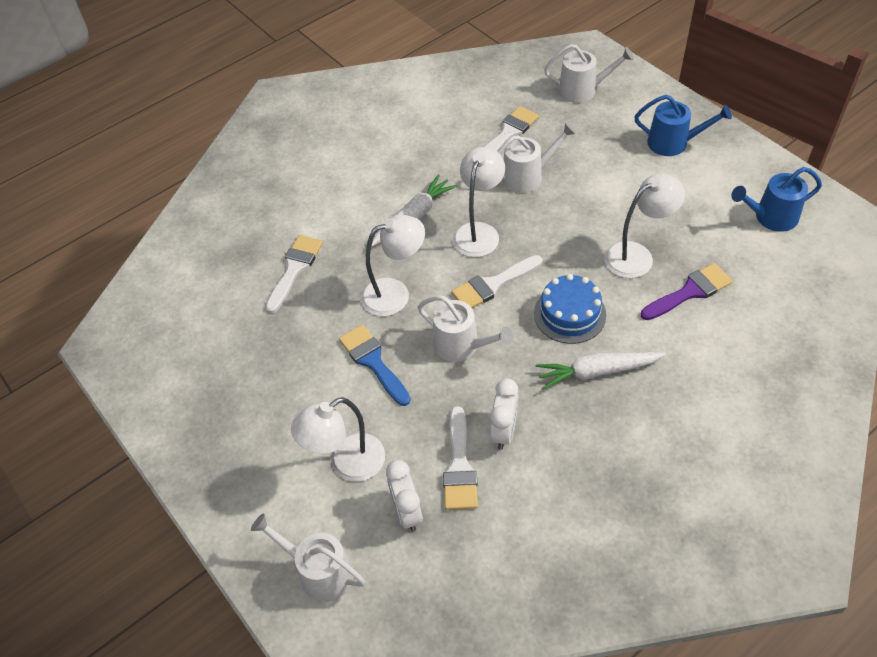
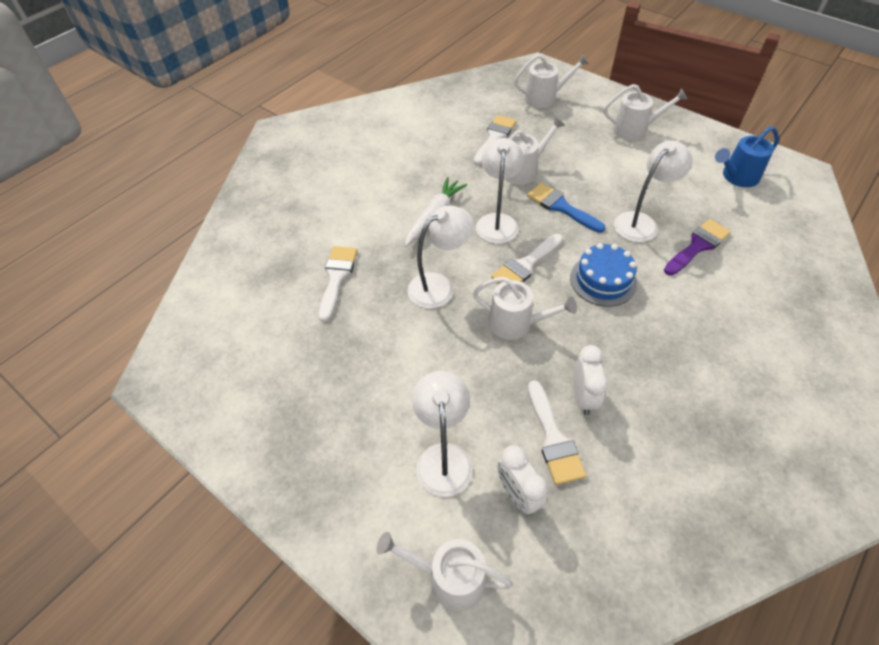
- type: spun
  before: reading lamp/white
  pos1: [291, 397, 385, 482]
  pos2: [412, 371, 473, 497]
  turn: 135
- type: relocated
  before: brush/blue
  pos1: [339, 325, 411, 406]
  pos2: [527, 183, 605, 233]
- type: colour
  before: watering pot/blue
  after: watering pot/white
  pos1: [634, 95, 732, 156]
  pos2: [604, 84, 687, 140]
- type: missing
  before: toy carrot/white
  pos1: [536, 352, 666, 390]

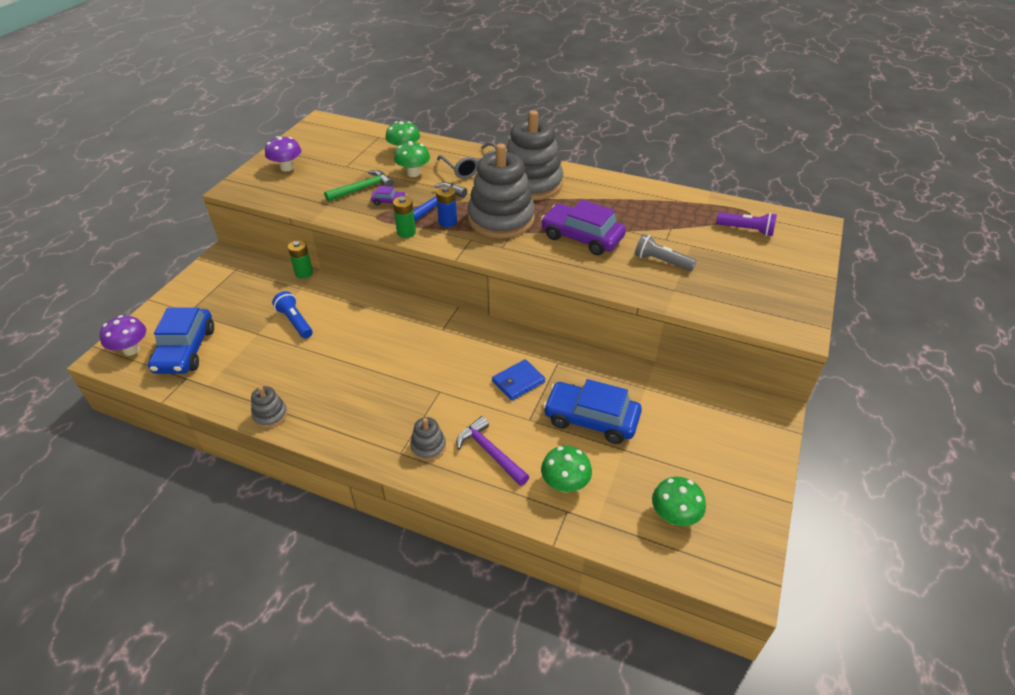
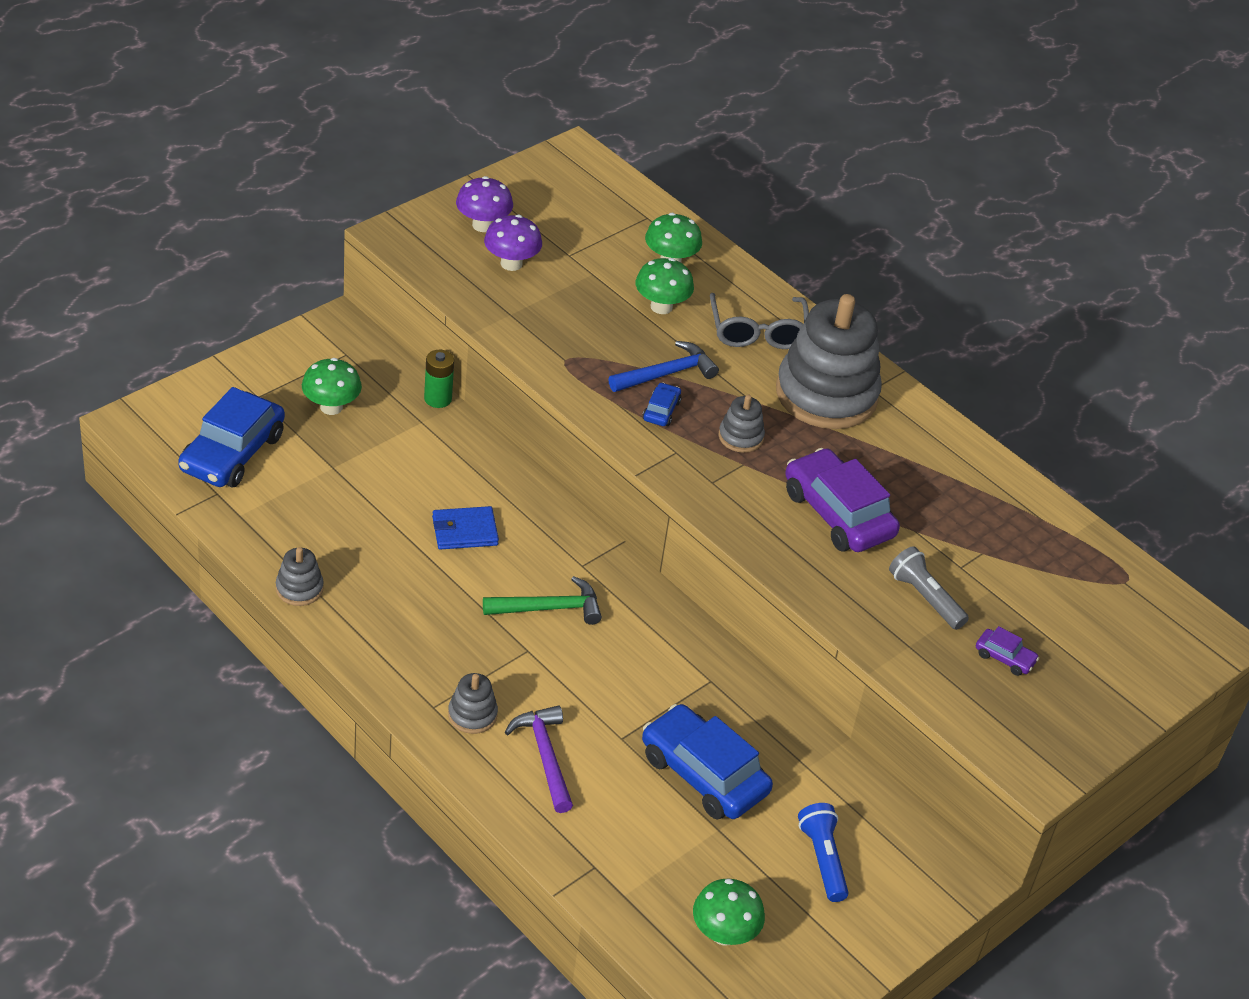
- type: relocated
  before: mushroom/leaf-green
  pos1: [541, 446, 592, 493]
  pos2: [302, 358, 362, 415]
- type: relocated
  before: wallet/blue
  pos1: [492, 359, 545, 401]
  pos2: [432, 506, 499, 550]
- type: relocated
  before: claw hammer/leaf-green
  pos1: [324, 170, 394, 202]
  pos2: [483, 576, 602, 625]
- type: relocated
  before: mushroom/violet
  pos1: [100, 315, 146, 356]
  pos2: [484, 215, 542, 271]
- type: exchanged
  before: power cell/blue
  after: toy car/blue
  pos1: [436, 186, 457, 227]
  pos2: [643, 382, 681, 426]
- type: size
  before: ring stacker/grey
  pos1: [468, 143, 535, 238]
  pos2: [718, 395, 765, 453]
  scale: 0.43
- type: relocated
  before: torch/blue
  pos1: [272, 291, 313, 339]
  pos2: [798, 803, 849, 902]
- type: relocated
  before: toy car/violet
  pos1: [371, 186, 407, 206]
  pos2: [976, 626, 1039, 676]
- type: missing
  before: power cell/leaf-green
  pos1: [393, 196, 416, 238]
- type: missing
  before: torch/violet
  pos1: [716, 212, 777, 236]

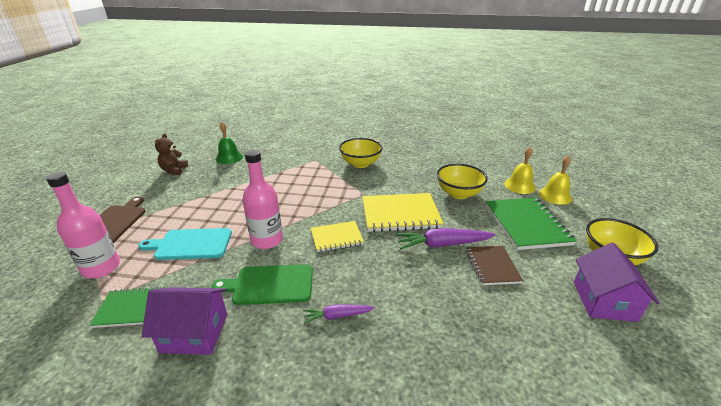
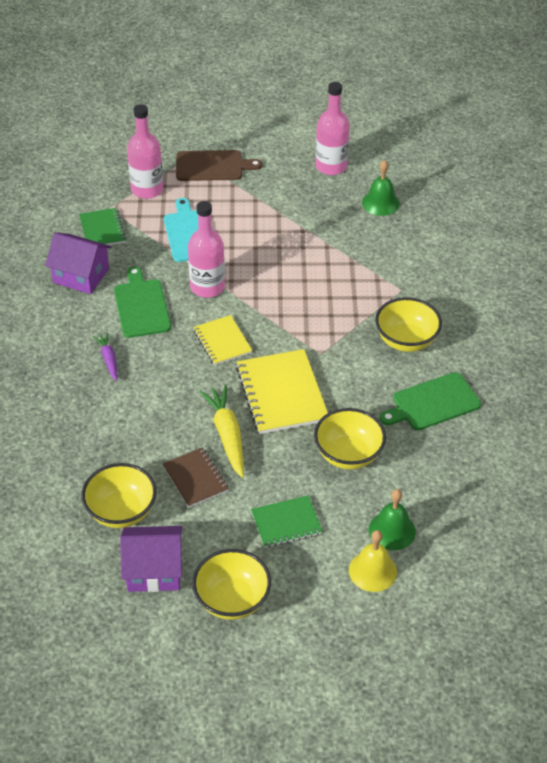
- type: spun
  before: toy house/violet
  pos1: [142, 287, 227, 355]
  pos2: [45, 232, 112, 294]
  turn: -60
- type: appeared
  after: deep dish/bright yellow
  pos2: [81, 463, 157, 528]
- type: spun
  before: notebook/dark brown
  pos1: [466, 246, 523, 285]
  pos2: [163, 447, 229, 508]
  turn: 75
- type: colour
  before: toy carrot/violet
  after: toy carrot/bright yellow
  pos1: [396, 228, 495, 249]
  pos2: [200, 385, 244, 478]
- type: size
  before: notebook/leaf-green
  pos1: [486, 197, 576, 250]
  pos2: [251, 496, 323, 548]
  scale: 0.6
- type: exchanged
  before: teddy/dark brown
  after: drink bottle/rose-pink
  pos1: [155, 133, 188, 175]
  pos2: [315, 82, 350, 175]
- type: colour
  before: bell/bright yellow
  after: bell/leaf-green
  pos1: [504, 147, 536, 194]
  pos2: [369, 489, 416, 550]
- type: appeared
  after: chopping board/leaf-green
  pos2: [380, 372, 481, 430]

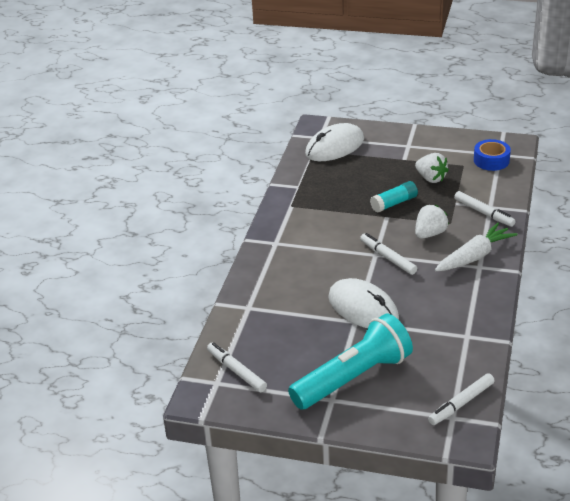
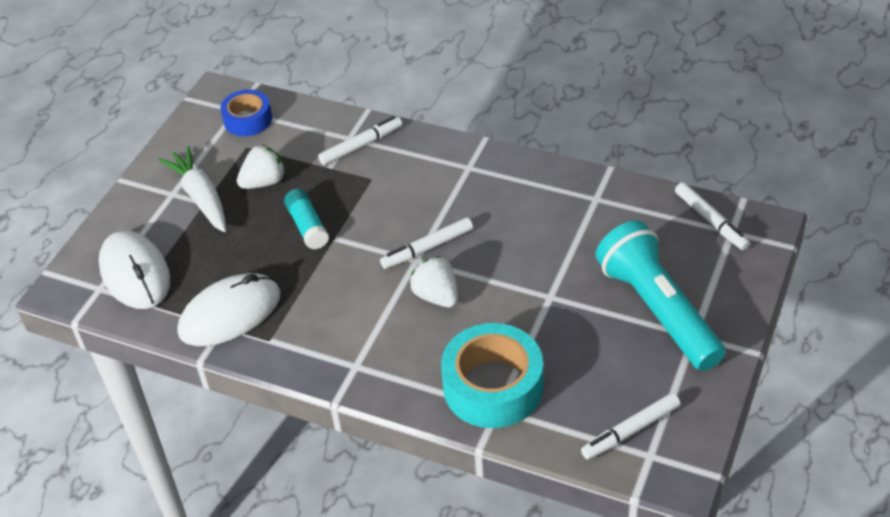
- type: relocated
  before: toy carrot/white
  pos1: [435, 223, 517, 271]
  pos2: [158, 146, 226, 232]
- type: relocated
  before: mouse/white
  pos1: [328, 278, 399, 328]
  pos2: [178, 273, 281, 346]
- type: relocated
  before: strawberry/white
  pos1: [415, 205, 449, 238]
  pos2: [410, 256, 458, 307]
- type: appeared
  after: sticky tape/turquoise
  pos2: [441, 323, 543, 428]

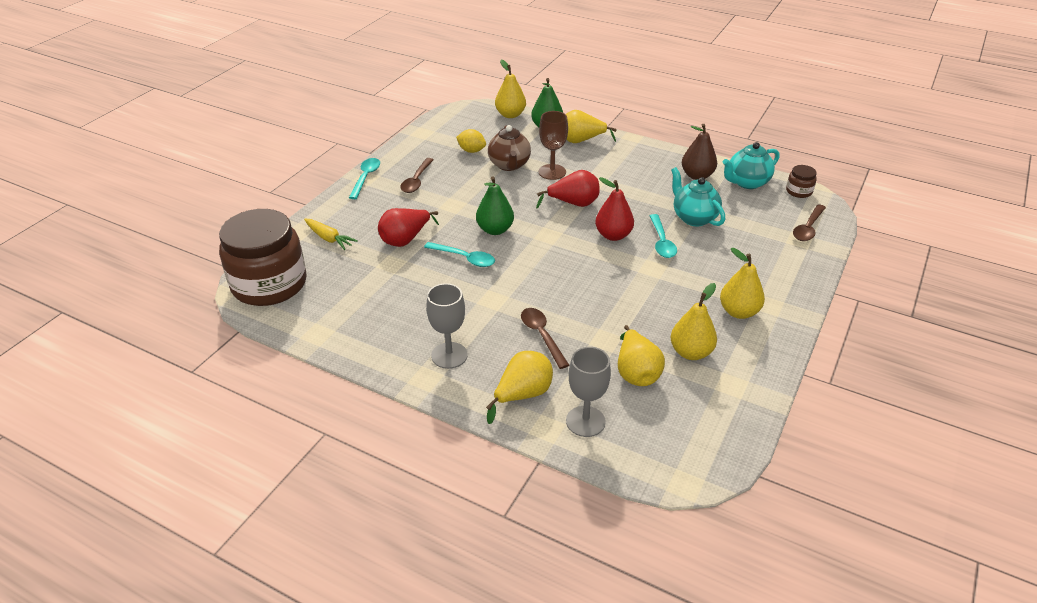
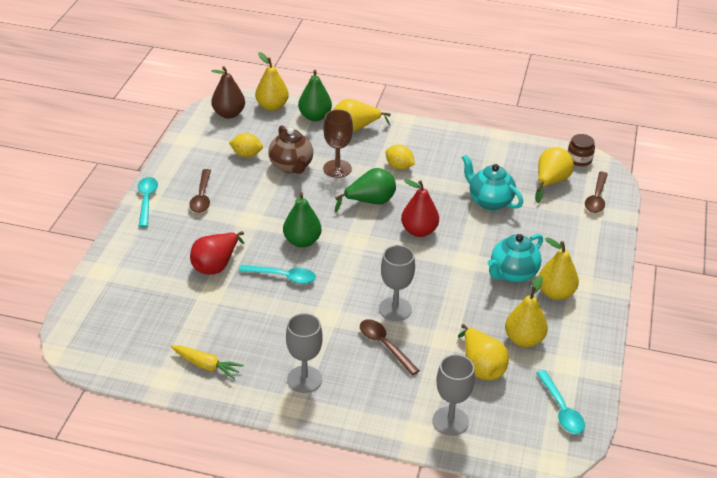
- type: relocated
  before: toy carrot/bright yellow
  pos1: [304, 219, 358, 250]
  pos2: [171, 345, 244, 379]
- type: relocated
  before: toy pear/dark brown
  pos1: [682, 124, 717, 180]
  pos2: [211, 66, 245, 119]
- type: colour
  before: toy pear/crimson
  after: toy pear/leaf-green
  pos1: [536, 170, 600, 208]
  pos2: [335, 168, 396, 212]
- type: appeared
  after: goblet/grey
  pos2: [379, 245, 415, 321]
- type: appeared
  after: toy lemon/bright yellow
  pos2: [386, 145, 415, 170]
- type: relocated
  before: tea pot/turquoise
  pos1: [723, 142, 779, 189]
  pos2: [487, 234, 543, 283]
- type: relocated
  before: toy pear/bright yellow
  pos1: [486, 351, 553, 424]
  pos2: [535, 147, 574, 203]
- type: relocated
  before: teaspoon/turquoise
  pos1: [650, 214, 677, 258]
  pos2: [536, 370, 585, 434]
- type: missing
  before: preserve jar/dark brown
  pos1: [219, 209, 307, 306]

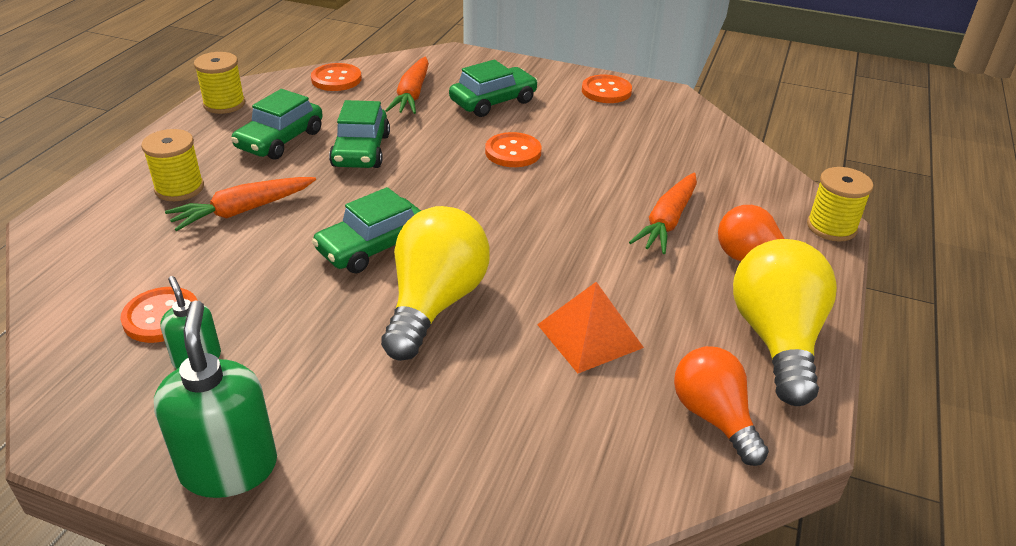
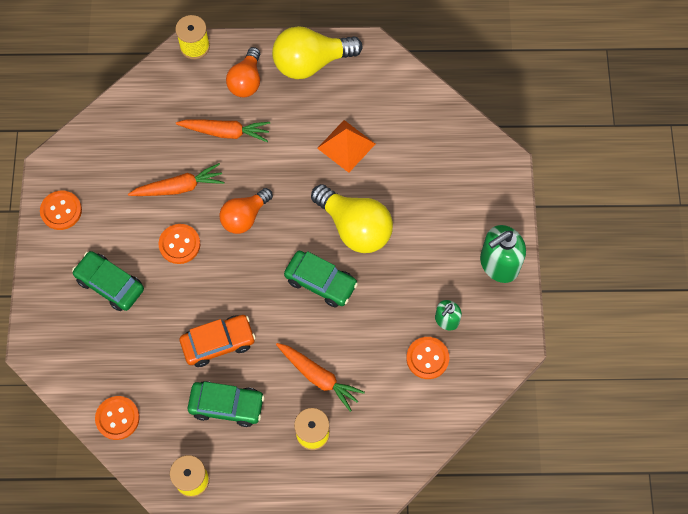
- type: relocated
  before: toy carrot/bright orange
  pos1: [385, 57, 429, 114]
  pos2: [128, 163, 224, 196]
- type: colour
  before: toy car/leaf-green
  after: toy car/bright orange
  pos1: [329, 100, 390, 168]
  pos2: [180, 315, 256, 367]
- type: relocated
  before: lightbulb/bright orange
  pos1: [674, 346, 769, 466]
  pos2: [219, 188, 273, 234]
- type: spun
  before: lightbulb/bright yellow
  pos1: [381, 206, 490, 361]
  pos2: [311, 184, 393, 253]
  turn: -135

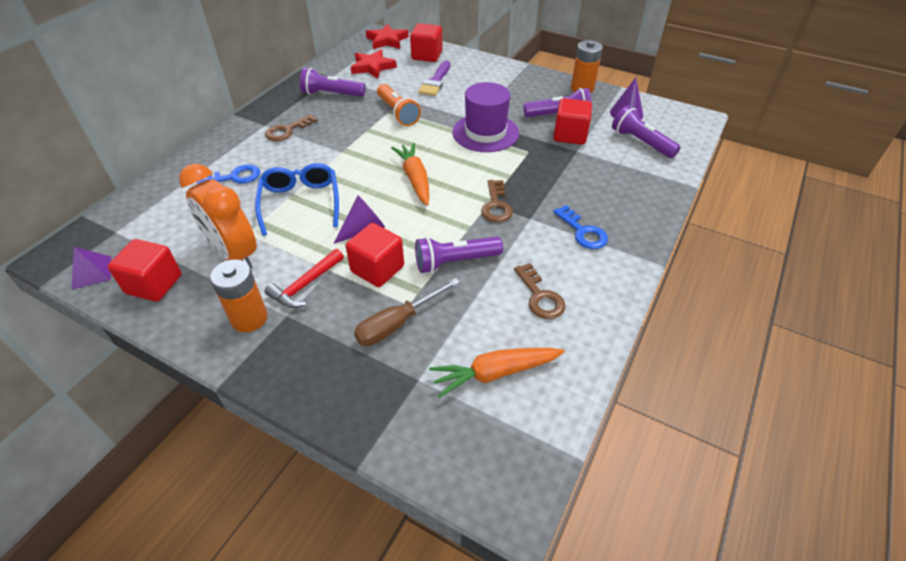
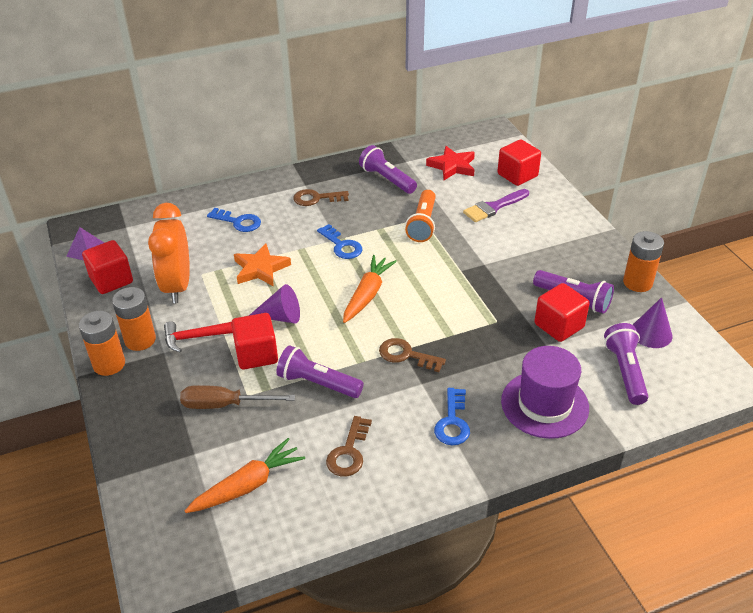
- type: appeared
  after: power cell/bright orange
  pos2: [79, 311, 125, 376]
- type: spun
  before: toy carrot/bright orange
  pos1: [429, 348, 565, 398]
  pos2: [185, 438, 305, 513]
  turn: 120
- type: exchanged
  before: glasses/blue
  after: star/bright orange
  pos1: [255, 163, 339, 236]
  pos2: [234, 243, 291, 287]
- type: appeared
  after: door key/blue
  pos2: [317, 224, 362, 259]
- type: spun
  before: door key/dark brown
  pos1: [481, 180, 513, 222]
  pos2: [379, 338, 446, 372]
  turn: 75
- type: relocated
  before: hat/violet
  pos1: [452, 82, 519, 152]
  pos2: [501, 346, 589, 439]
- type: missing
  before: star/crimson
  pos1: [366, 24, 409, 49]

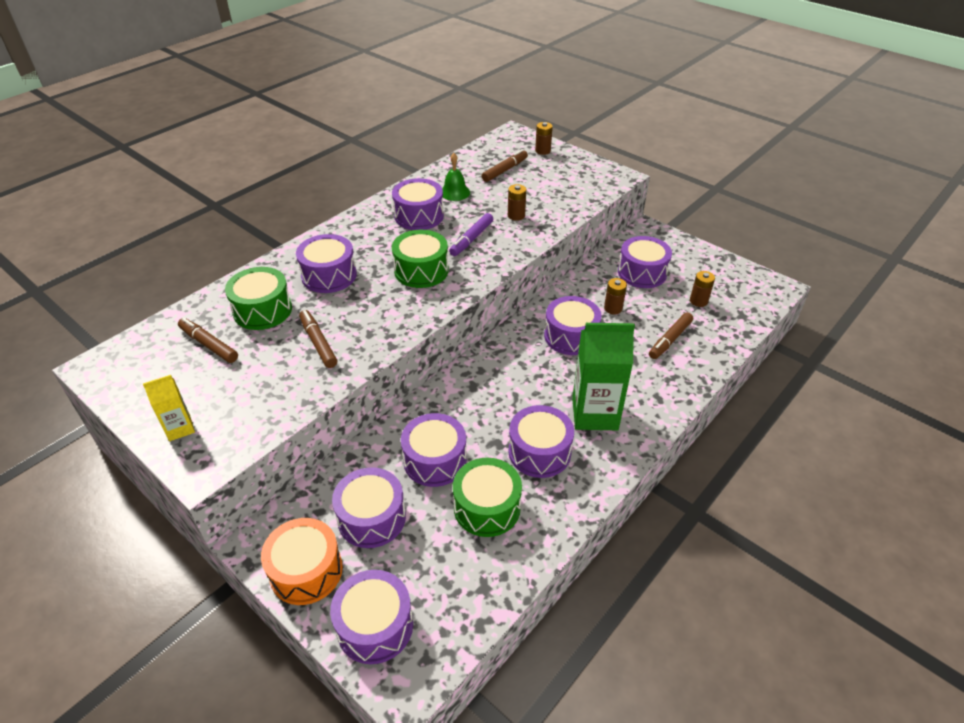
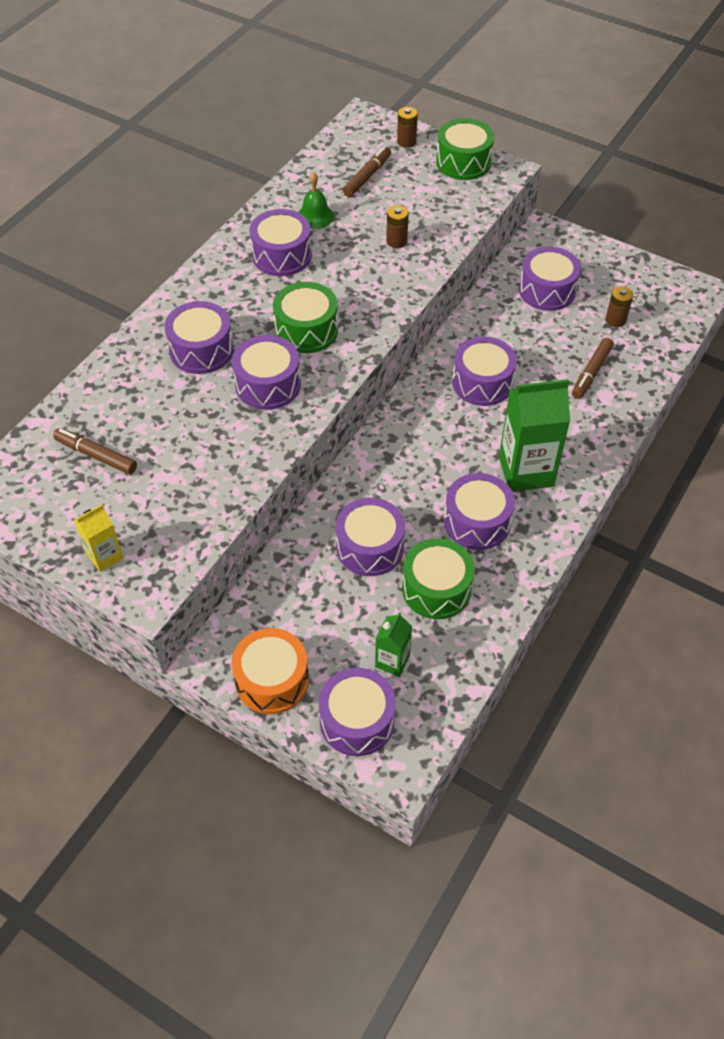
- type: relocated
  before: toy drum/violet
  pos1: [332, 467, 406, 548]
  pos2: [232, 335, 301, 410]
- type: appeared
  after: juice carton/leaf-green
  pos2: [375, 612, 412, 677]
- type: relocated
  before: toy drum/leaf-green
  pos1: [225, 267, 292, 330]
  pos2: [436, 118, 494, 180]
- type: missing
  before: marker pen/dark brown
  pos1: [299, 310, 337, 368]
- type: missing
  before: marker pen/violet
  pos1: [449, 213, 493, 256]
- type: missing
  before: power cell/dark brown
  pos1: [604, 278, 627, 314]

